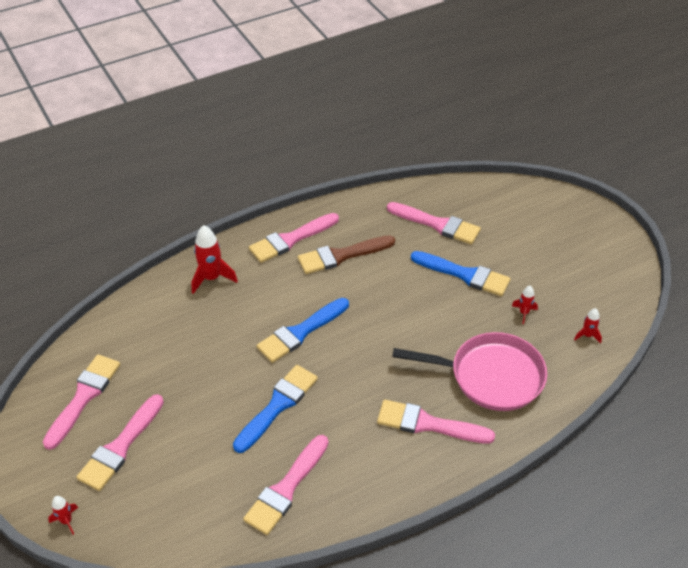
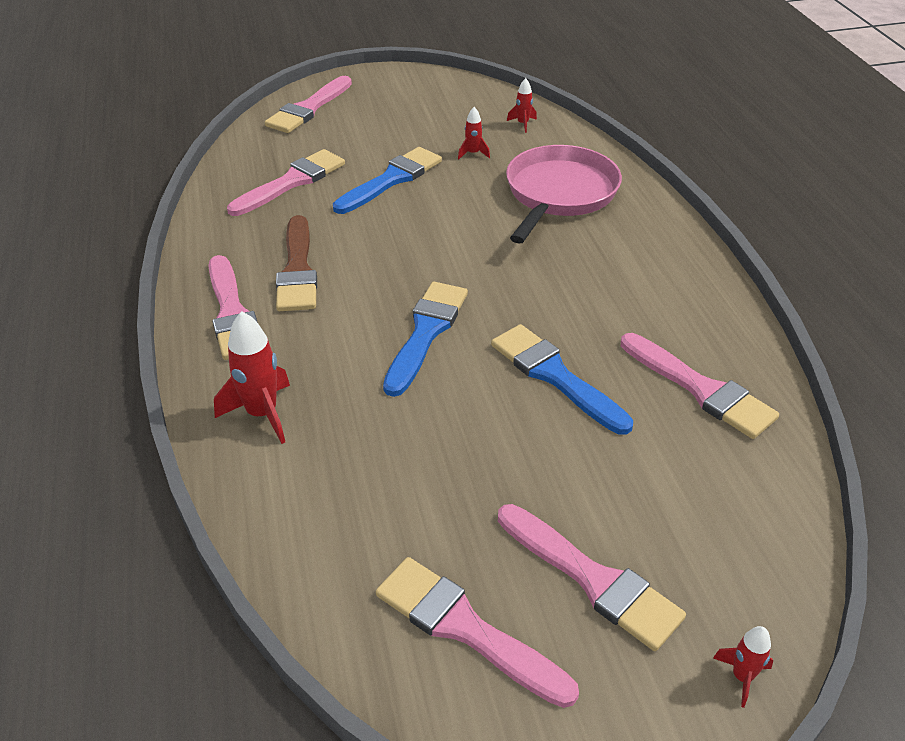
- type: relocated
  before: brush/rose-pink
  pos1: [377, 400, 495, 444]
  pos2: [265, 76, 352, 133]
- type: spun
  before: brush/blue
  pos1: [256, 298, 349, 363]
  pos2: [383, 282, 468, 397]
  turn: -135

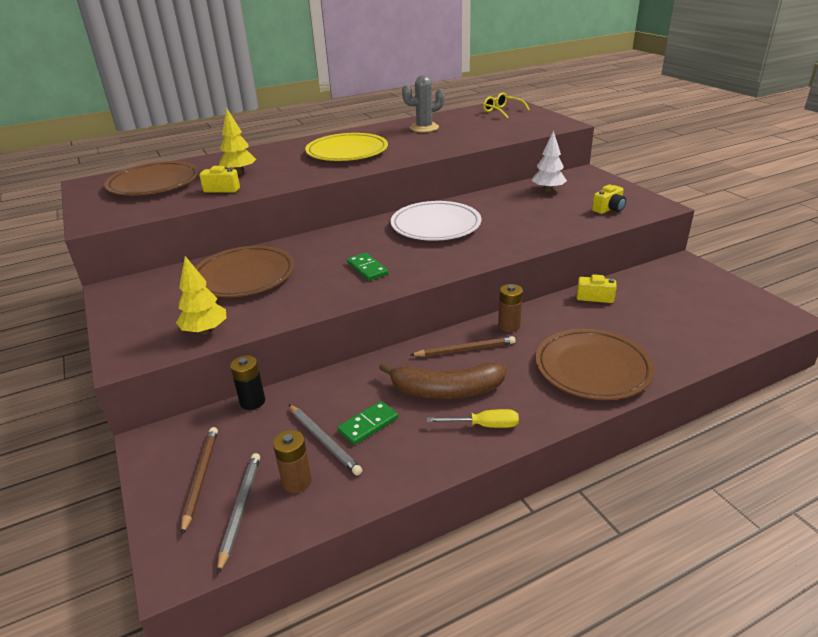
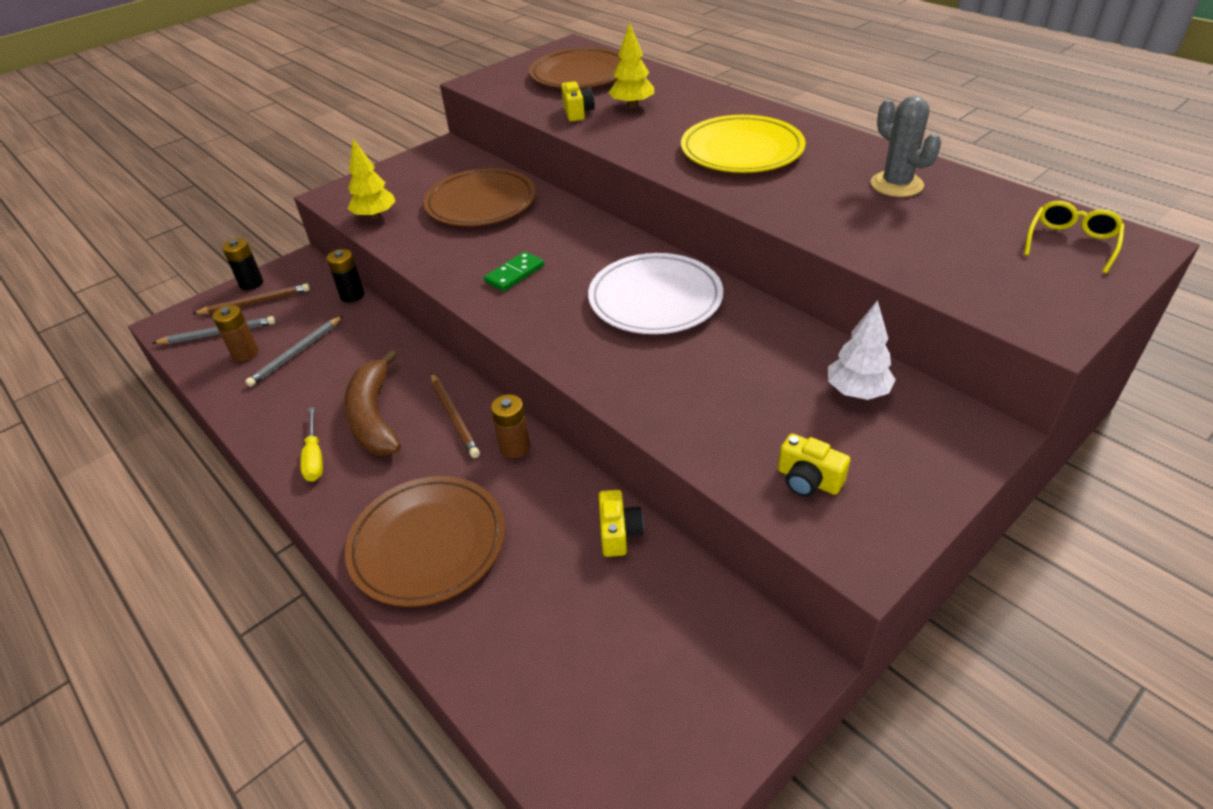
- type: appeared
  after: power cell/black
  pos2: [222, 238, 263, 290]
- type: missing
  before: domino/leaf-green
  pos1: [337, 401, 398, 445]

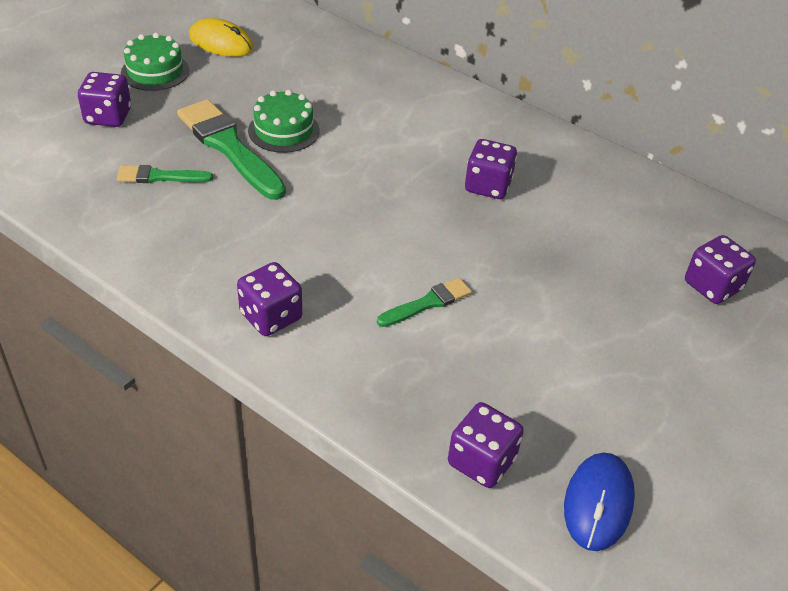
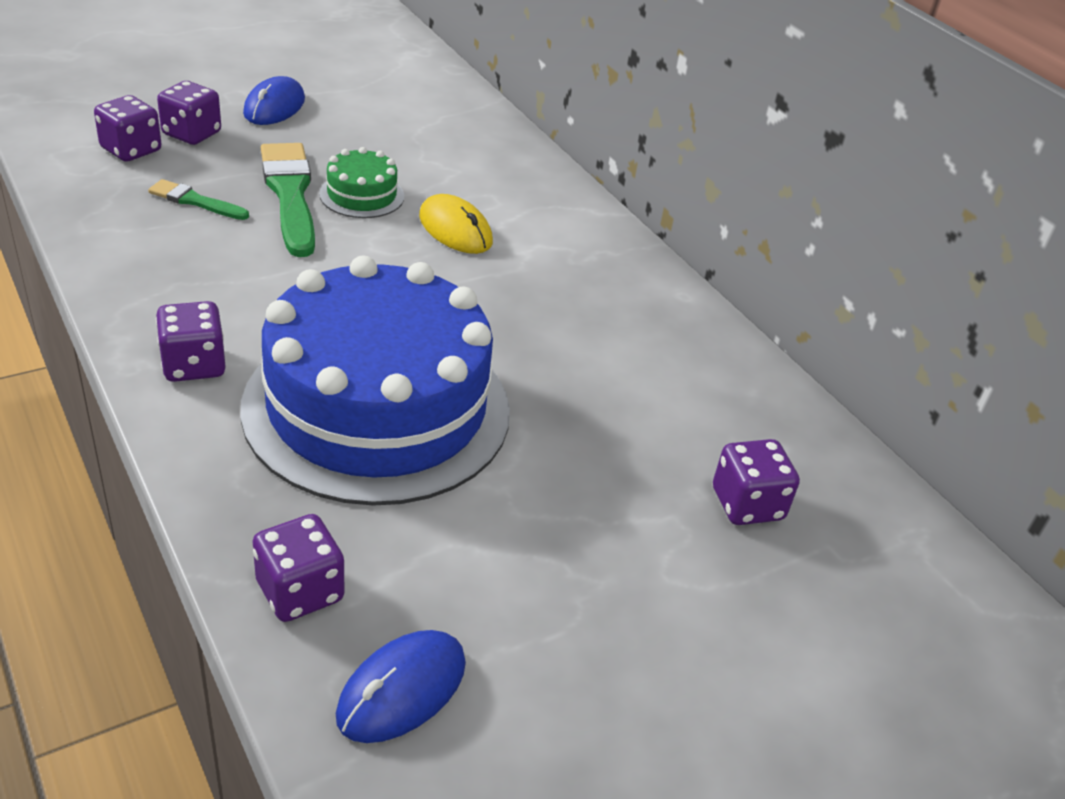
- type: relocated
  before: die/violet
  pos1: [465, 139, 517, 199]
  pos2: [94, 95, 161, 162]
- type: exchanged
  before: brush/leaf-green
  after: gateau/blue
  pos1: [377, 278, 472, 327]
  pos2: [240, 256, 510, 506]
- type: exchanged
  before: gateau/leaf-green
  after: mouse/blue
  pos1: [121, 33, 189, 91]
  pos2: [243, 76, 305, 125]
- type: relocated
  before: mouse/bright yellow
  pos1: [189, 18, 253, 57]
  pos2: [419, 194, 493, 254]

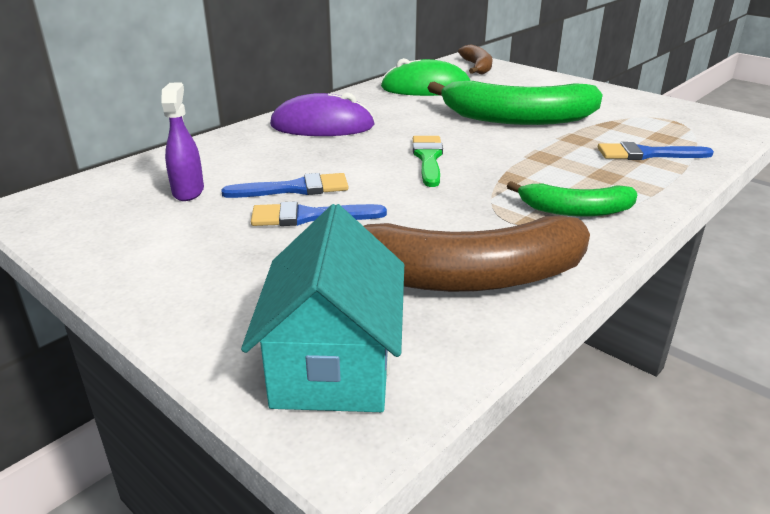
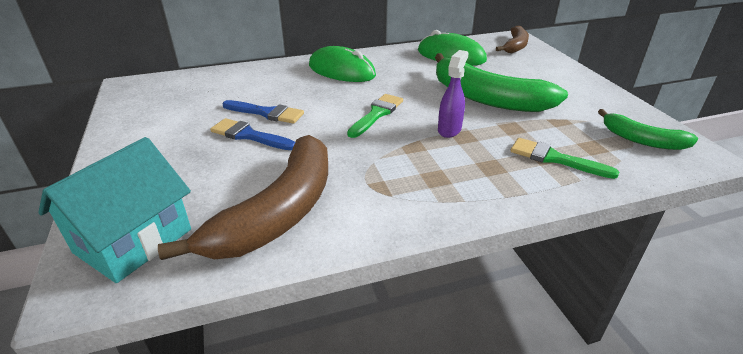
- type: spun
  before: banana fruit/dark brown
  pos1: [364, 216, 590, 292]
  pos2: [158, 135, 328, 260]
  turn: -90
- type: colour
  before: mouse/violet
  after: mouse/leaf-green
  pos1: [270, 93, 375, 136]
  pos2: [309, 46, 376, 82]
- type: relocated
  before: spray bottle/violet
  pos1: [161, 82, 204, 201]
  pos2: [438, 50, 469, 138]
- type: colour
  before: brush/blue
  after: brush/leaf-green
  pos1: [598, 142, 714, 160]
  pos2: [511, 138, 619, 179]
- type: relocated
  before: banana fruit/leaf-green
  pos1: [507, 181, 637, 217]
  pos2: [598, 109, 698, 150]

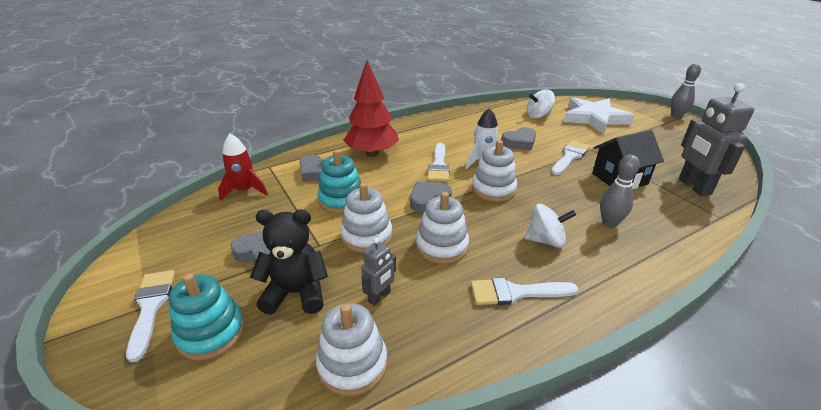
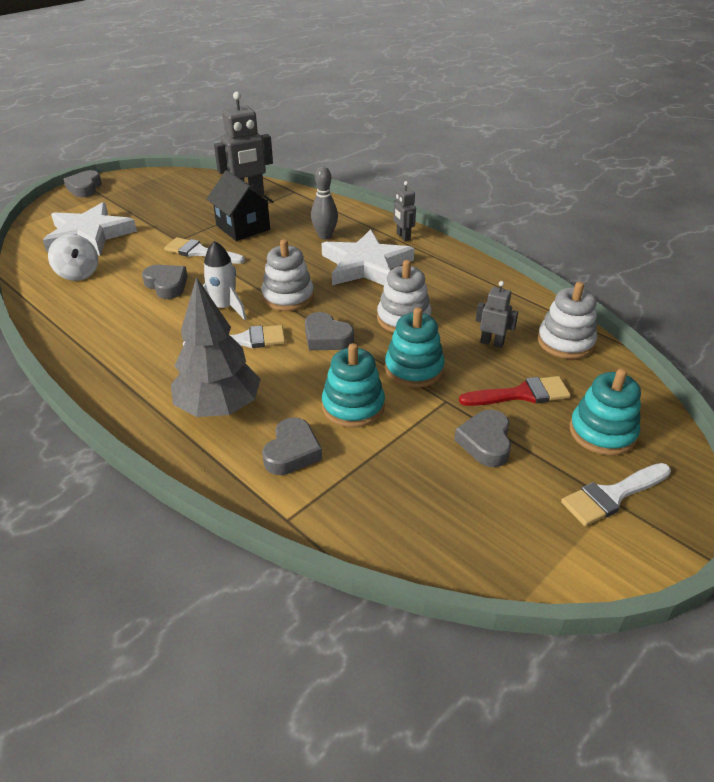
- type: exchanged
  before: bowling pin/grey
  after: love heart/grey
  pos1: [671, 63, 701, 118]
  pos2: [63, 170, 102, 197]
- type: colour
  before: fir tree/crimson
  after: fir tree/grey
  pos1: [343, 60, 399, 157]
  pos2: [171, 277, 261, 417]
- type: exchanged
  before: toy top/white
  after: star/white
  pos1: [524, 204, 576, 248]
  pos2: [322, 229, 414, 285]
- type: colour
  before: ring stacker/white
  after: ring stacker/turquoise
  pos1: [340, 183, 392, 253]
  pos2: [385, 307, 445, 388]
- type: appeared
  after: robot figure/grey
  pos2: [393, 181, 416, 241]
- type: exchanged
  before: teddy/black
  after: brush/crimson
  pos1: [250, 209, 328, 315]
  pos2: [459, 376, 571, 406]
- type: missing
  before: rocket/crimson
  pos1: [218, 134, 268, 201]
- type: missing
  before: brush/white
  pos1: [471, 278, 578, 305]

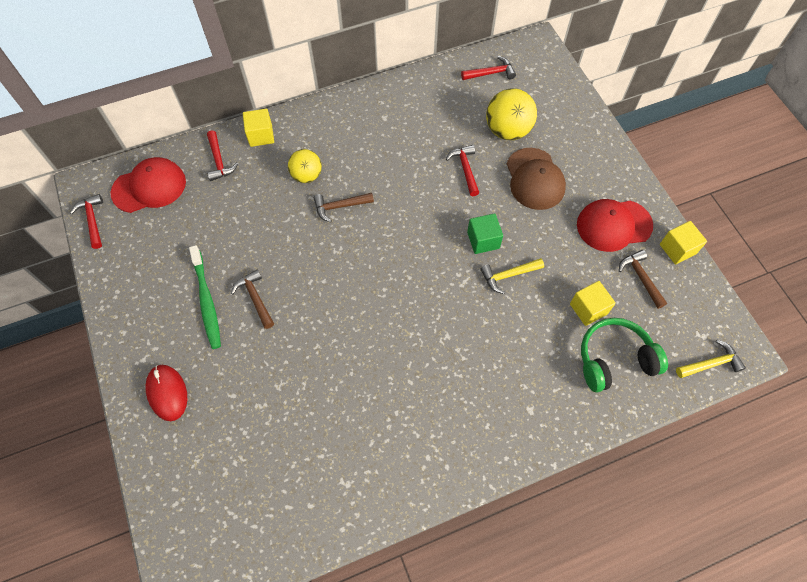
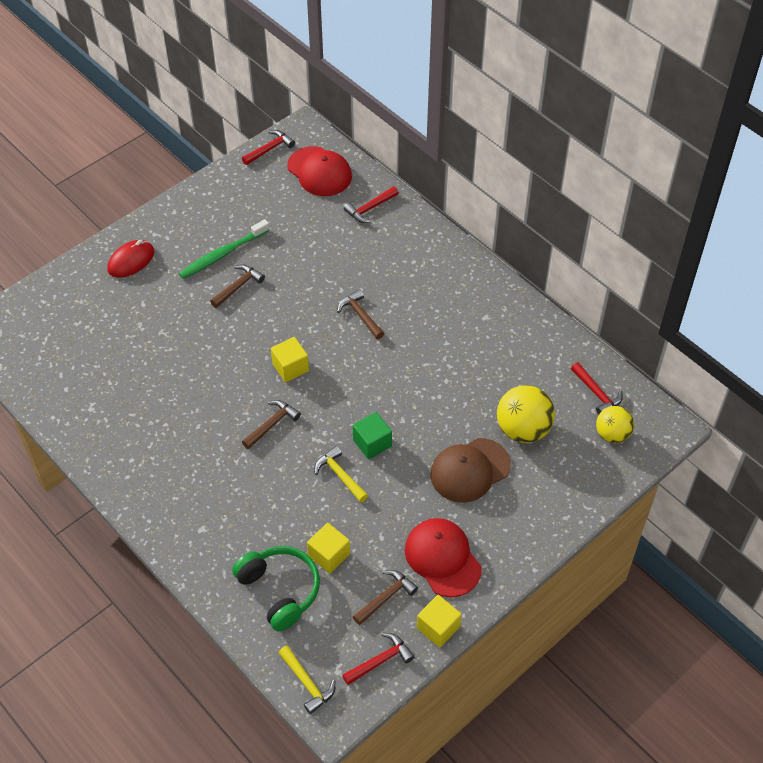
- type: appeared
  after: claw hammer/dark brown
  pos2: [242, 400, 301, 449]
- type: relocated
  before: block/bright yellow
  pos1: [243, 109, 274, 147]
  pos2: [271, 337, 309, 382]
- type: relocated
  before: claw hammer/crimson
  pos1: [446, 145, 479, 196]
  pos2: [342, 633, 415, 685]
- type: relocated
  before: sphere/bright yellow
  pos1: [288, 149, 322, 183]
  pos2: [596, 406, 634, 443]

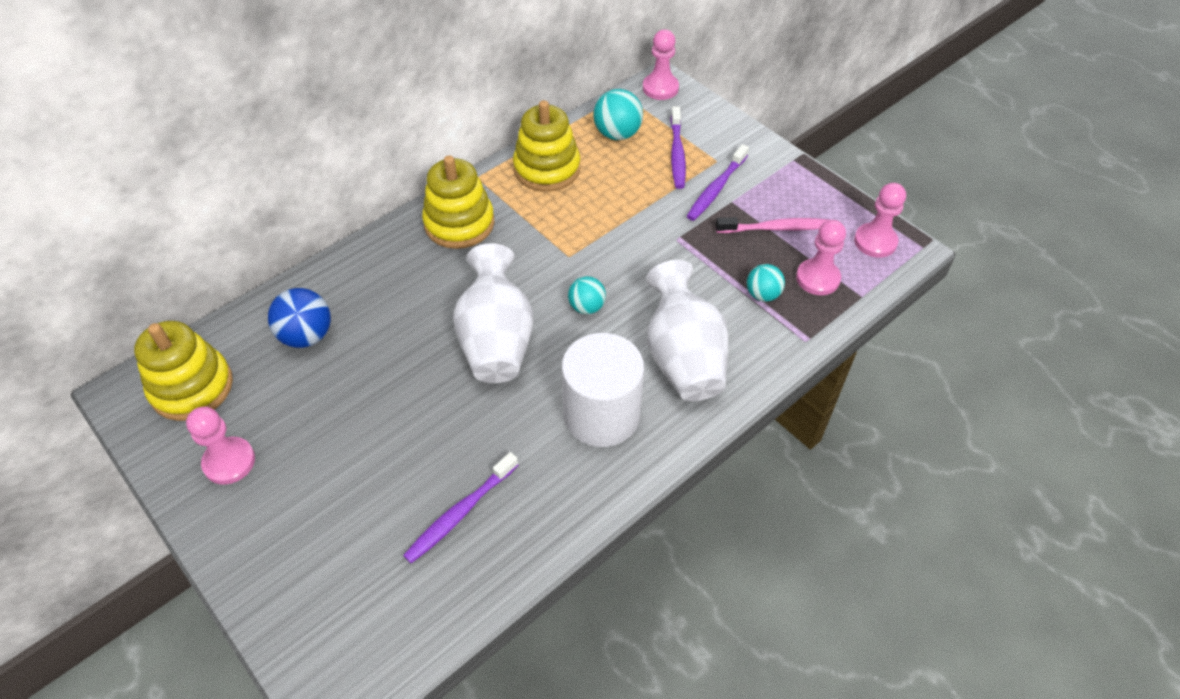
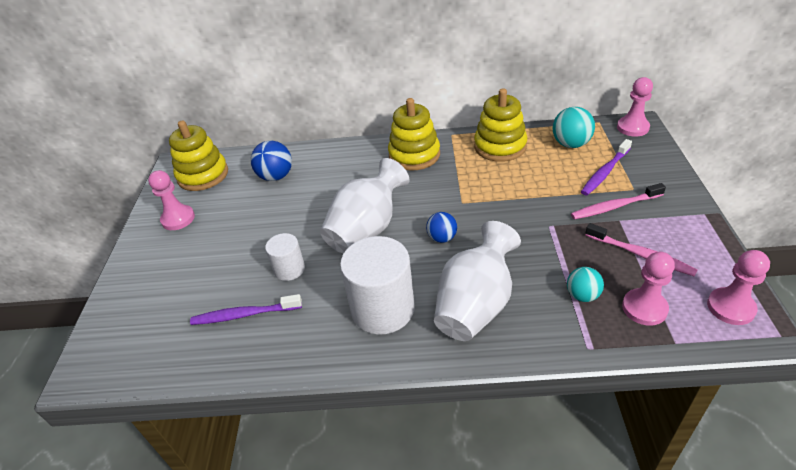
- type: appeared
  after: solid cylinder/white
  pos2: [265, 233, 305, 281]
- type: colour
  before: sphere/turquoise
  after: sphere/blue
  pos1: [568, 276, 606, 314]
  pos2: [426, 212, 457, 243]
- type: colour
  before: tooth brush/violet
  after: tooth brush/rose-pink
  pos1: [687, 144, 749, 221]
  pos2: [571, 183, 666, 220]

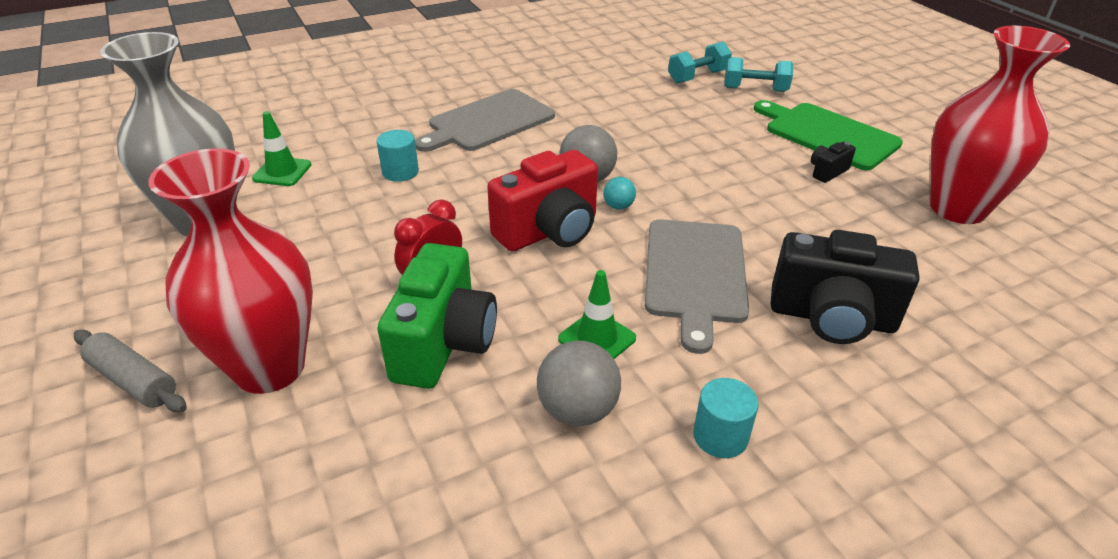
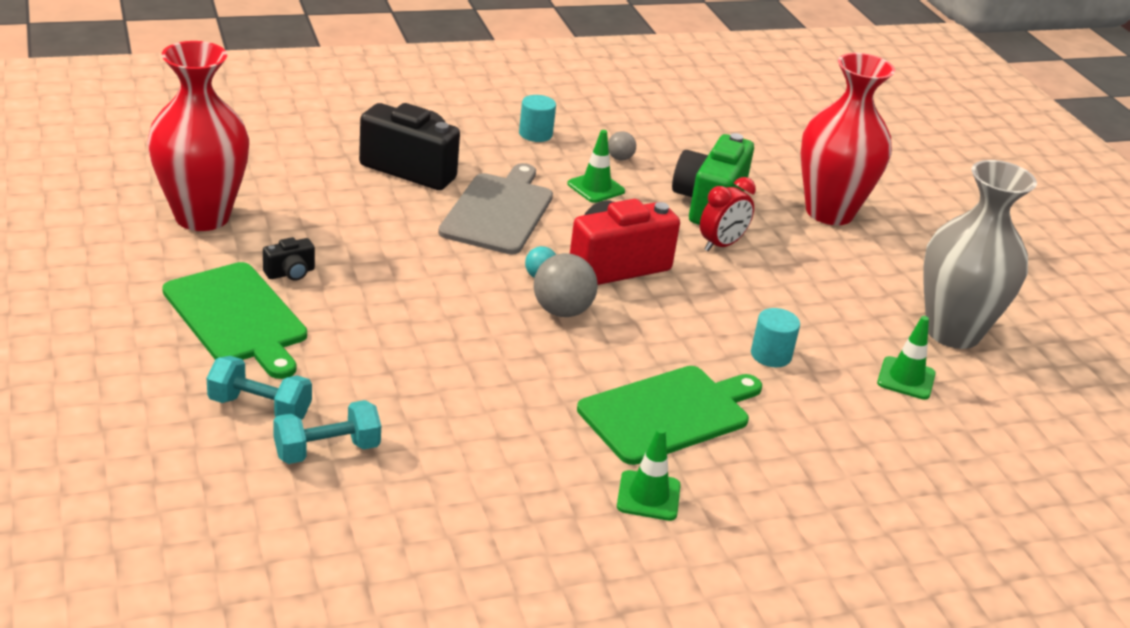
- type: colour
  before: chopping board/grey
  after: chopping board/leaf-green
  pos1: [415, 89, 555, 152]
  pos2: [577, 366, 762, 465]
- type: size
  before: sphere/grey
  pos1: [537, 341, 621, 426]
  pos2: [608, 131, 636, 161]
  scale: 0.54
- type: appeared
  after: safety cone/leaf-green
  pos2: [617, 428, 681, 521]
- type: missing
  before: rolling pin/grey
  pos1: [74, 330, 187, 412]

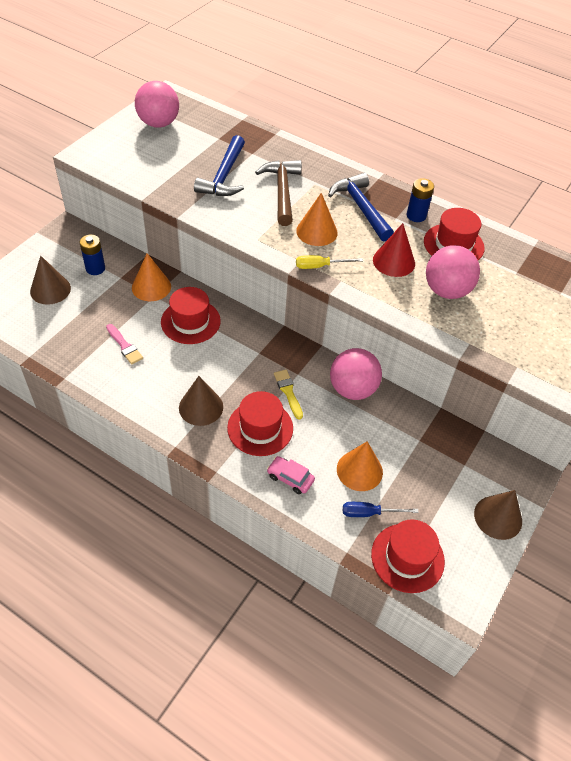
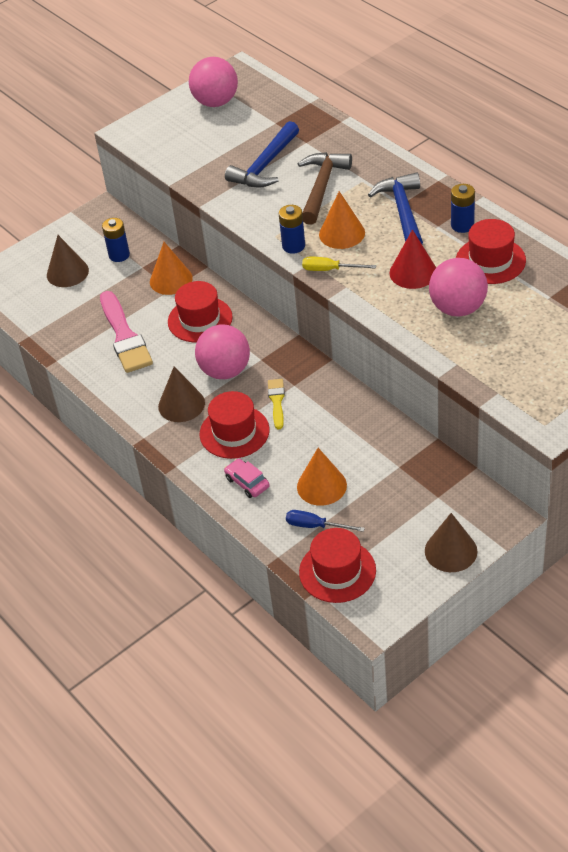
- type: size
  before: brush/rose-pink
  pos1: [106, 324, 143, 365]
  pos2: [100, 291, 153, 373]
  scale: 1.93
- type: relocated
  before: sphere/rose-pink
  pos1: [330, 348, 382, 400]
  pos2: [195, 324, 250, 379]
- type: appeared
  after: power cell/blue
  pos2: [279, 205, 305, 254]

